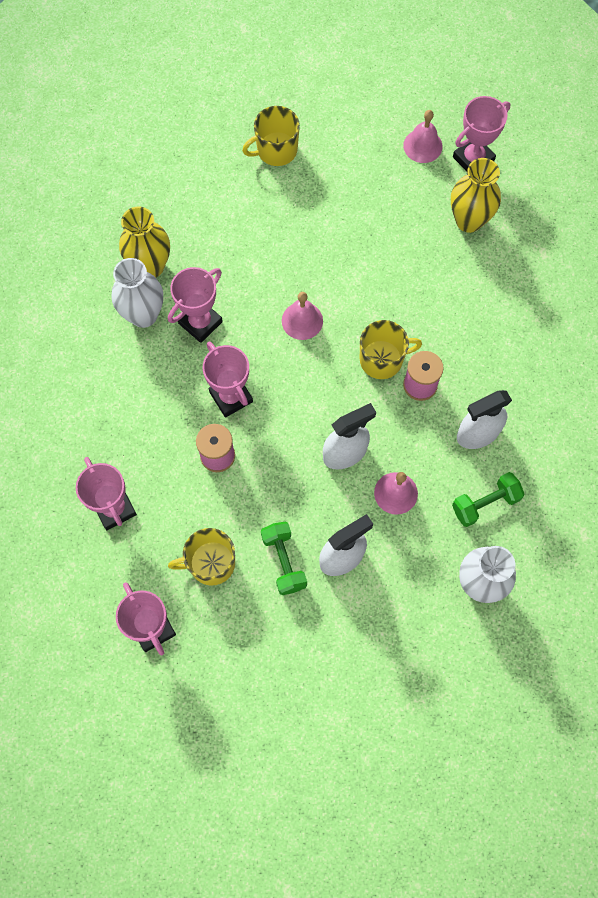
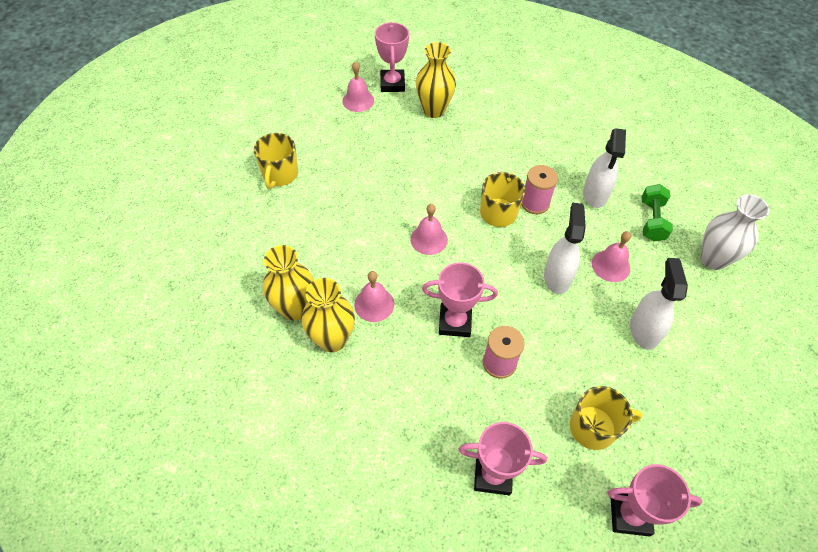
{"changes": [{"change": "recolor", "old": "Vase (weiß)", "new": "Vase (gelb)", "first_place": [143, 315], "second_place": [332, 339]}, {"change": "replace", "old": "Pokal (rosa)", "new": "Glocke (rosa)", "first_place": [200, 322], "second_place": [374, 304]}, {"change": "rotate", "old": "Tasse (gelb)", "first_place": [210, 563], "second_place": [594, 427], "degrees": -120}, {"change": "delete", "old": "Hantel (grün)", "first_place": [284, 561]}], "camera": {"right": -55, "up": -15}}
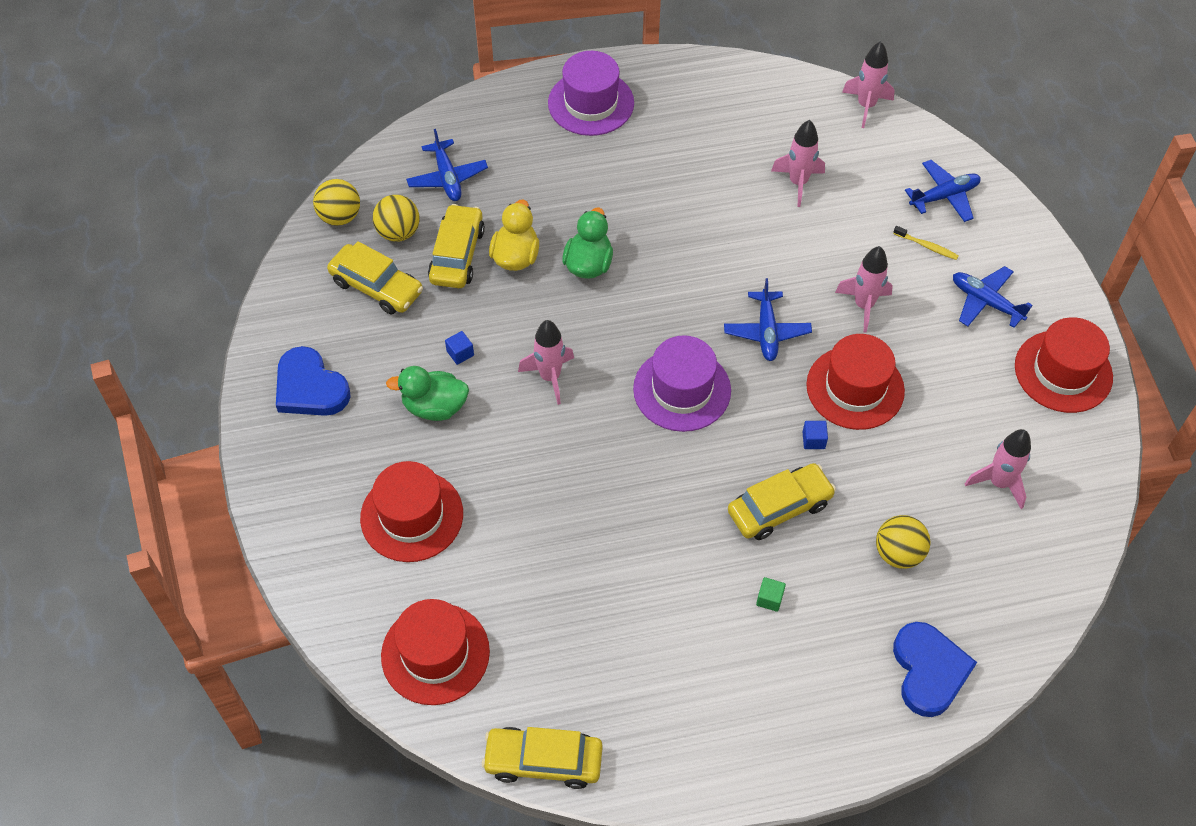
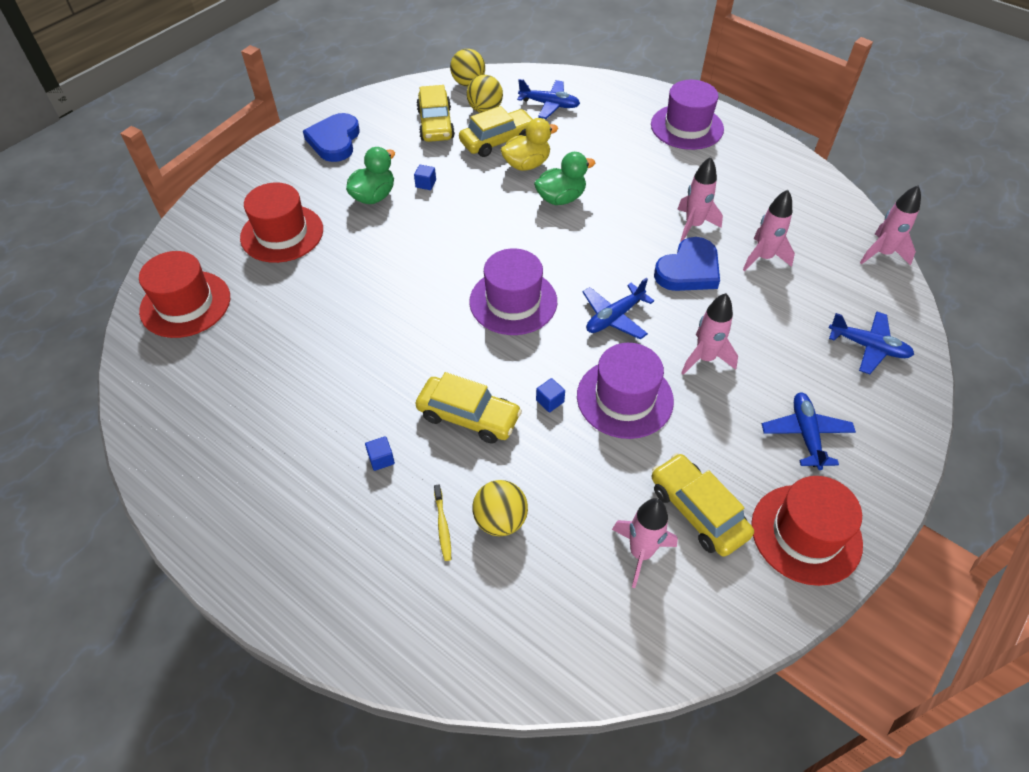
{"changes": [{"change": "rotate", "old": "Ente (grün)", "first_place": [434, 407], "second_place": [374, 196], "degrees": 75}, {"change": "recolor", "old": "Kubus (grün)", "new": "Kubus (blau)", "first_place": [769, 599], "second_place": [381, 459]}, {"change": "move", "old": "Zahnbürste (gelb)", "first_place": [927, 246], "second_place": [443, 526]}, {"change": "rotate", "old": "Flugzeug (blau)", "first_place": [447, 177], "second_place": [549, 105], "degrees": -105}, {"change": "recolor", "old": "Hut (rot)", "new": "Hut (lila)", "first_place": [855, 388], "second_place": [624, 398]}, {"change": "move", "old": "Auto (gelb)", "first_place": [543, 761], "second_place": [697, 511]}, {"change": "move", "old": "Herz (blau)", "first_place": [929, 671], "second_place": [688, 270]}, {"change": "move", "old": "Rakete (rosa)", "first_place": [550, 377], "second_place": [693, 226]}], "camera": {"right": 50, "up": -5}}
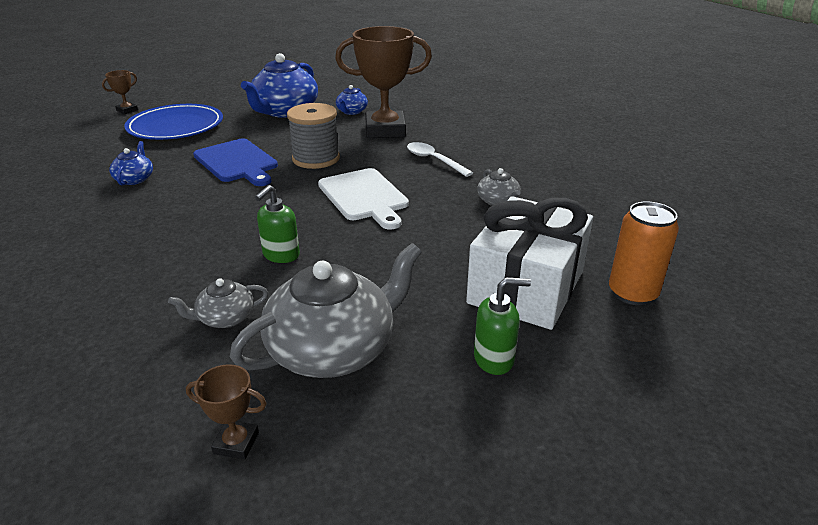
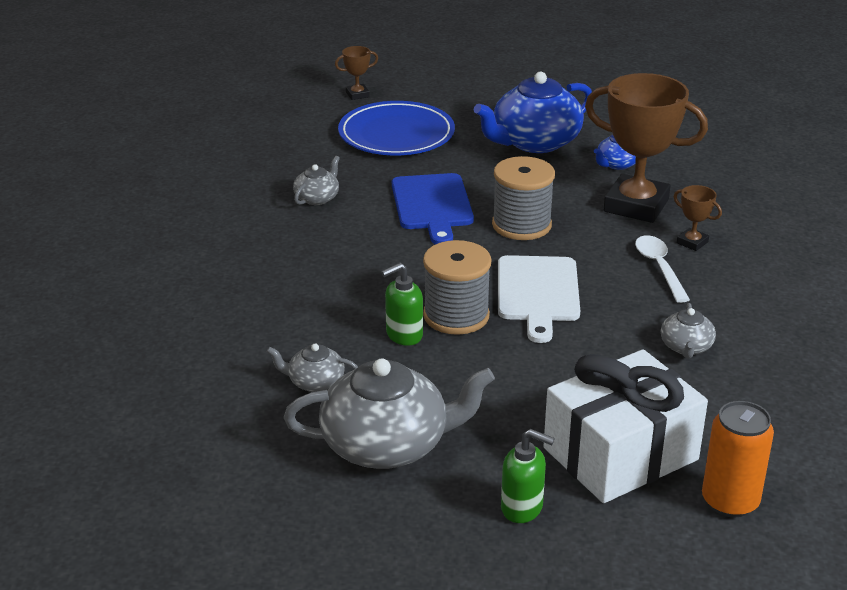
{"changes": [{"change": "recolor", "old": "Teekanne (blau)", "new": "Teekanne (grau)", "first_place": [135, 179], "second_place": [317, 198]}, {"change": "insert", "new": "Garnrolle (grau)", "second_place": [456, 316]}, {"change": "move", "old": "Pokal (braun)", "first_place": [236, 443], "second_place": [692, 242]}], "camera": {"right": 30, "up": 0}}
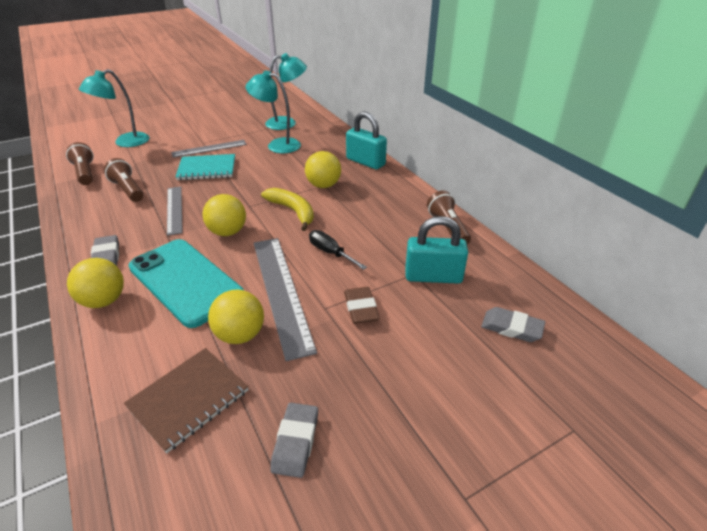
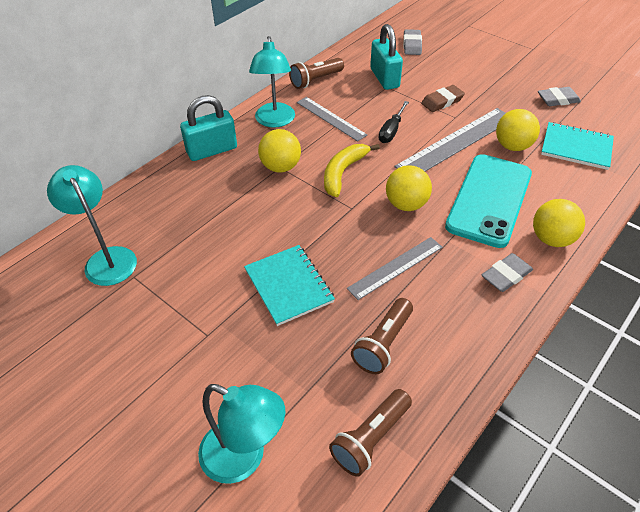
{"changes": [{"change": "rotate", "old": "Vorhängeschloss (türkis)", "first_place": [365, 162], "second_place": [212, 150], "degrees": 45}, {"change": "move", "old": "Lampe (türkis)", "first_place": [277, 145], "second_place": [275, 121]}, {"change": "move", "old": "Lineal (grau)", "first_place": [209, 148], "second_place": [330, 118]}, {"change": "recolor", "old": "Notizbuch (braun)", "new": "Notizbuch (türkis)", "first_place": [188, 399], "second_place": [576, 147]}], "camera": {"right": -110, "up": 10}}
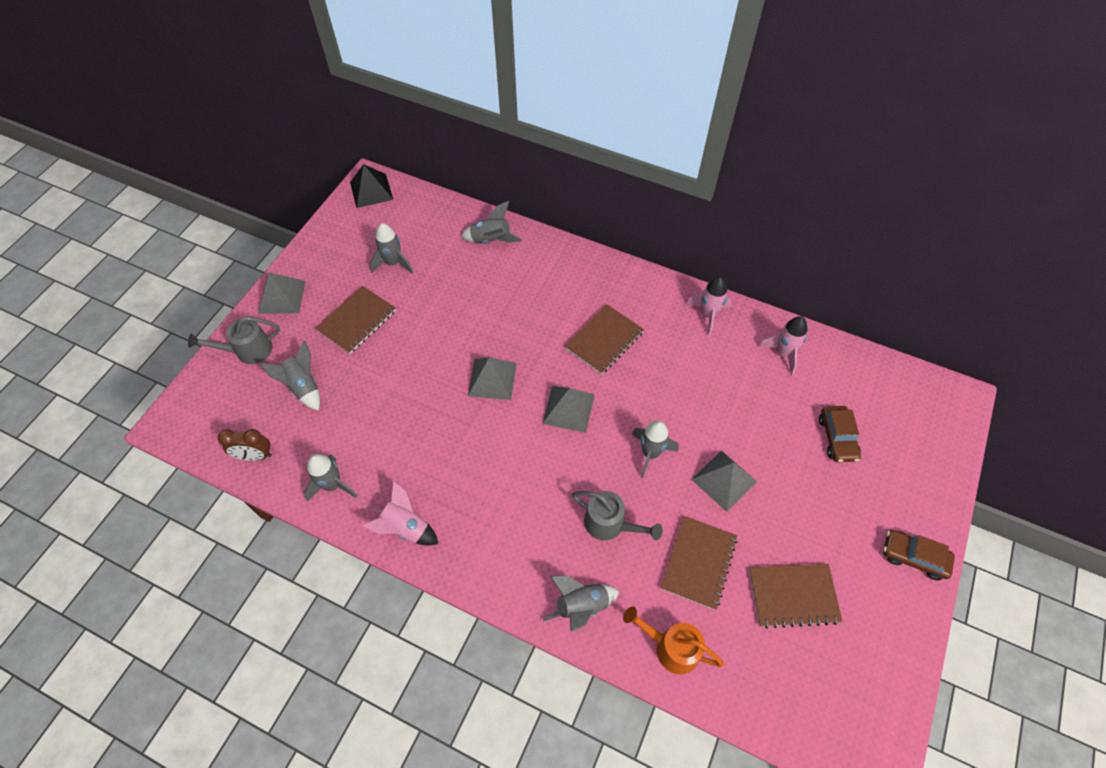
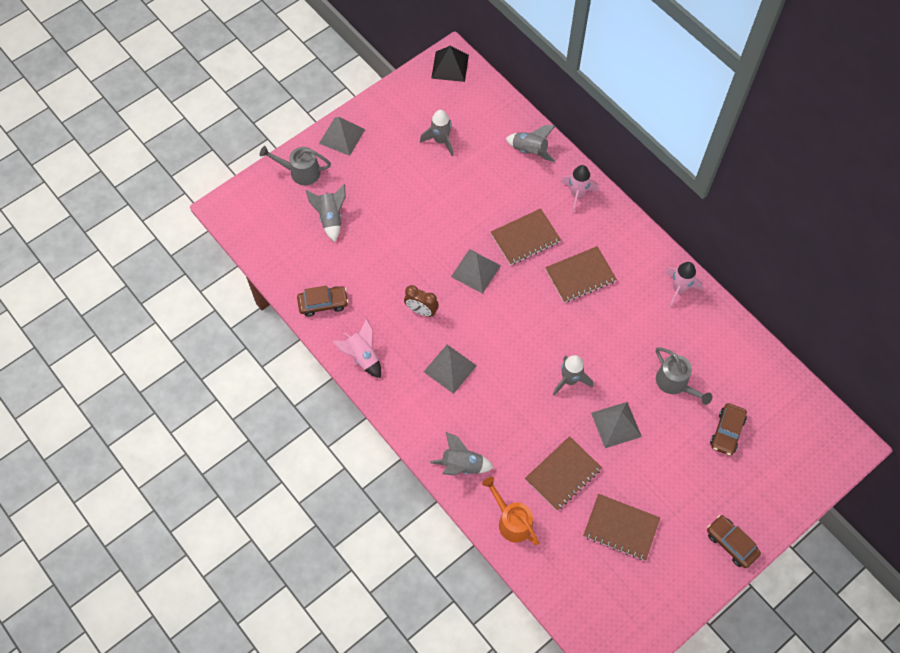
{"changes": [{"change": "replace", "old": "Rakete (grau)", "new": "Auto (braun)", "first_place": [333, 485], "second_place": [323, 303]}, {"change": "move", "old": "Wecker (braun)", "first_place": [255, 456], "second_place": [421, 311]}, {"change": "move", "old": "Pyramide (grau)", "first_place": [568, 409], "second_place": [450, 368]}, {"change": "move", "old": "Notizbuch (braun)", "first_place": [357, 321], "second_place": [525, 238]}, {"change": "move", "old": "Rakete (rosa)", "first_place": [783, 353], "second_place": [577, 195]}, {"change": "move", "old": "Gießkanne (grau)", "first_place": [610, 524], "second_place": [675, 383]}], "camera": {"right": 25, "up": 5}}
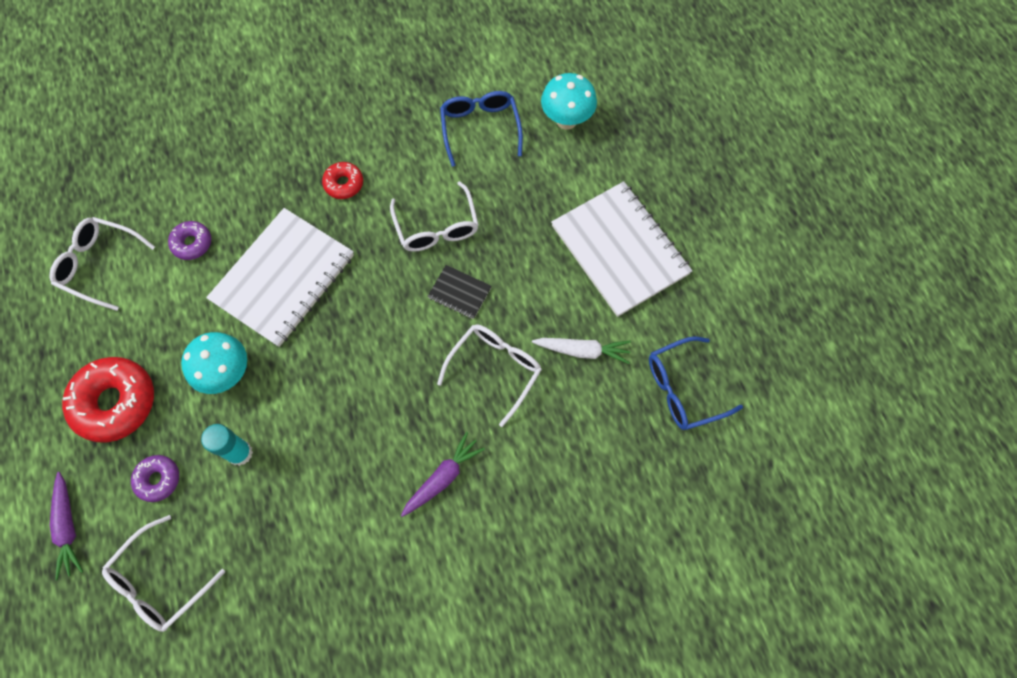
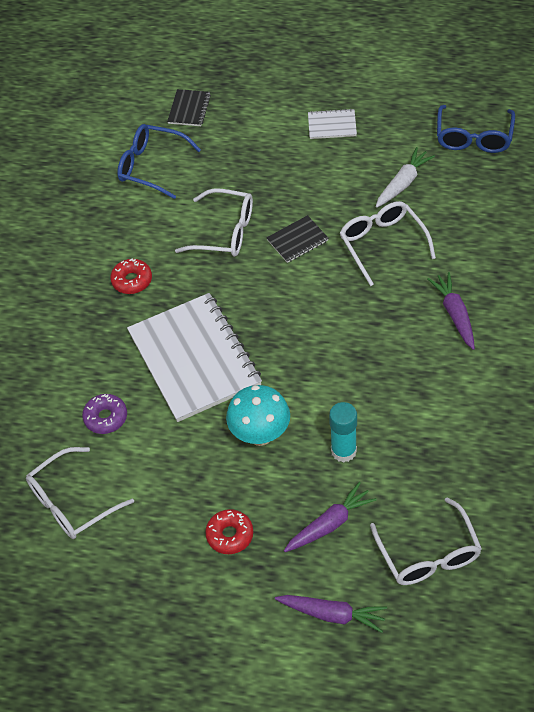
{"changes": [{"change": "replace", "old": "Pilz (türkis)", "new": "Notizbuch (schwarz)", "first_place": [566, 120], "second_place": [189, 109]}, {"change": "resize", "old": "Donut (rot)", "first_place": [115, 402], "second_place": [230, 535], "factor": 0.52}, {"change": "replace", "old": "Donut (lila)", "new": "Karotte (lila)", "first_place": [158, 479], "second_place": [330, 524]}, {"change": "resize", "old": "Notizbuch (weiß)", "first_place": [619, 250], "second_place": [332, 125], "factor": 0.43}], "camera": {"right": -55, "up": -15}}
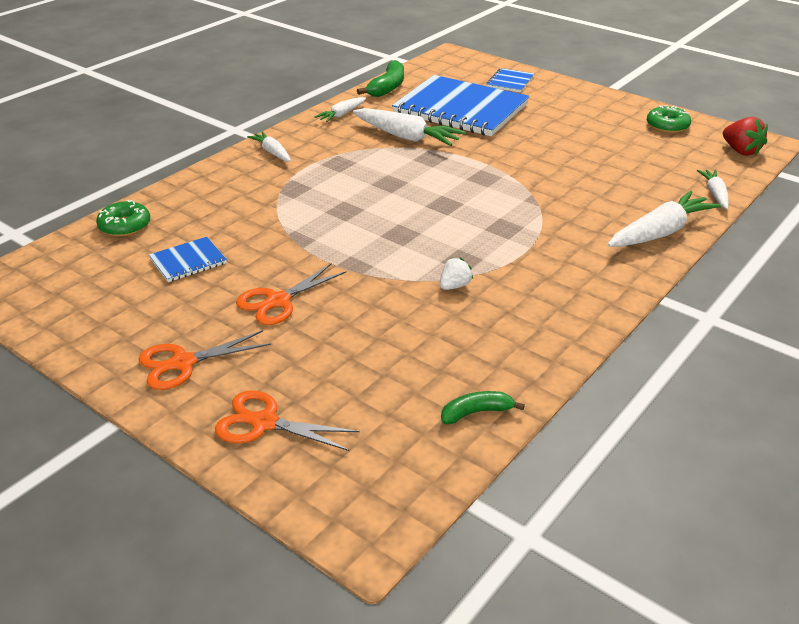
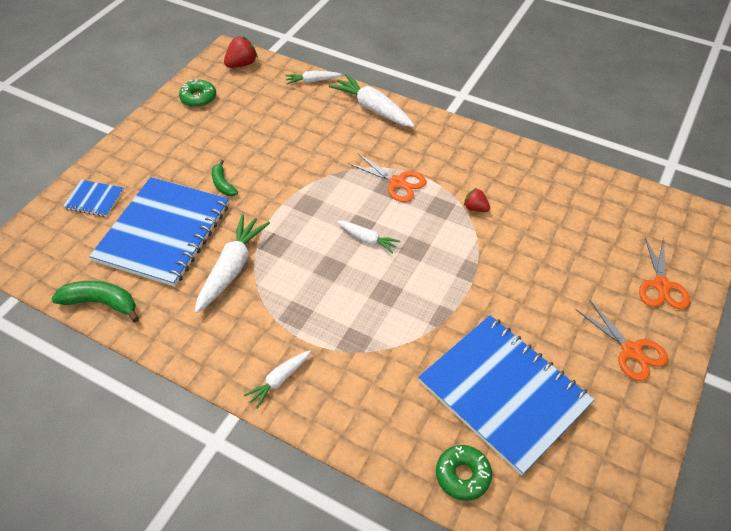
{"changes": [{"change": "move", "old": "Banane (grün)", "first_place": [476, 412], "second_place": [223, 184]}, {"change": "move", "old": "Karotte (weiß)", "first_place": [342, 115], "second_place": [367, 239]}, {"change": "move", "old": "Schere (orange)", "first_place": [278, 301], "second_place": [397, 182]}, {"change": "resize", "old": "Notizbuch (blau)", "first_place": [188, 261], "second_place": [503, 393], "factor": 2.32}, {"change": "recolor", "old": "Erdbeere (weiß)", "new": "Erdbeere (rot)", "first_place": [454, 286], "second_place": [475, 208]}], "camera": {"right": -100, "up": 15}}
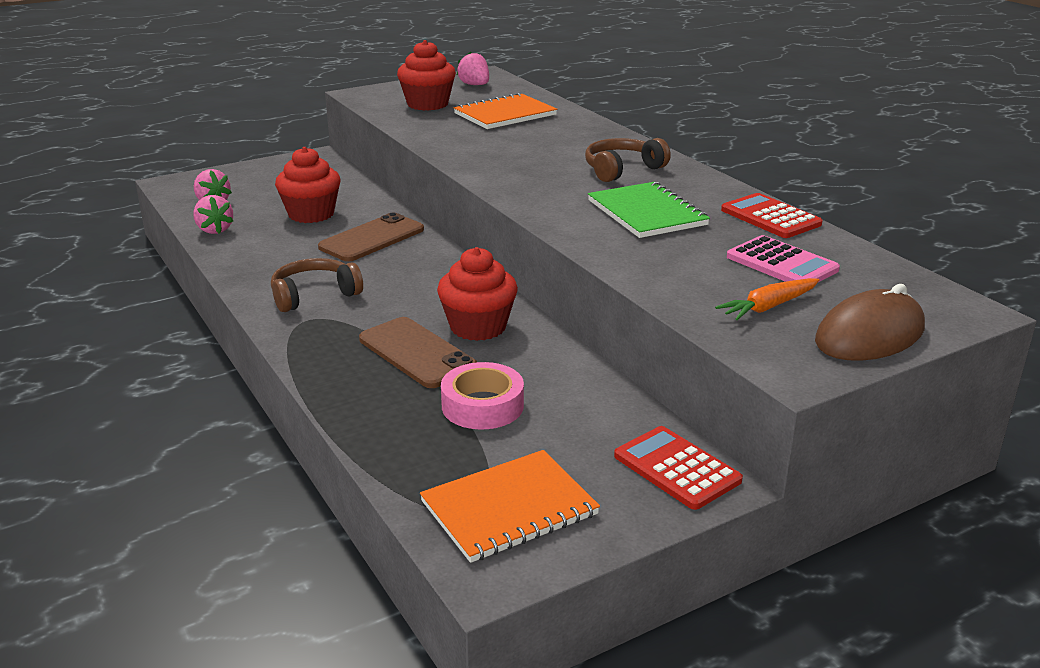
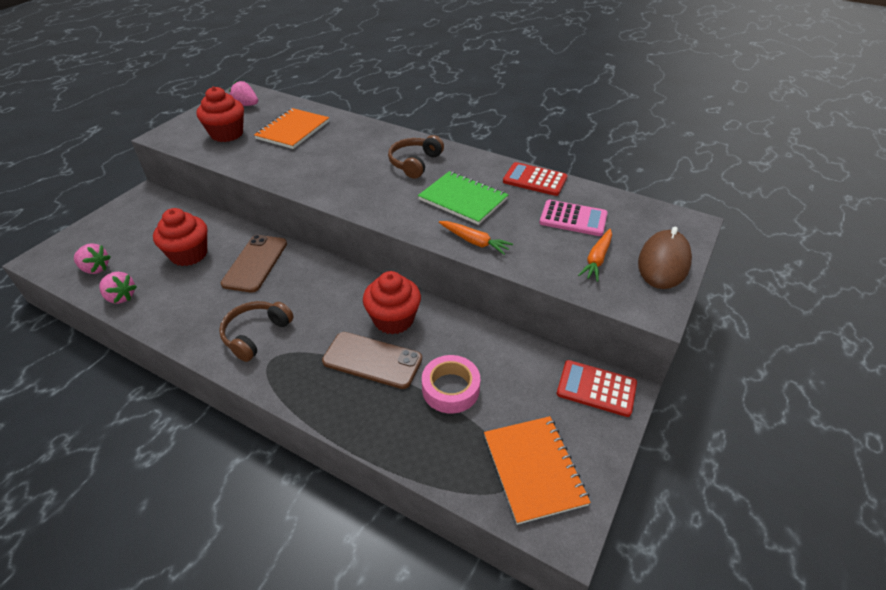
{"changes": [{"change": "insert", "new": "Karotte (orange)", "second_place": [474, 242]}, {"change": "rotate", "old": "Notizbuch (orange)", "first_place": [509, 508], "second_place": [533, 469], "degrees": -45}], "camera": {"right": -30, "up": 15}}
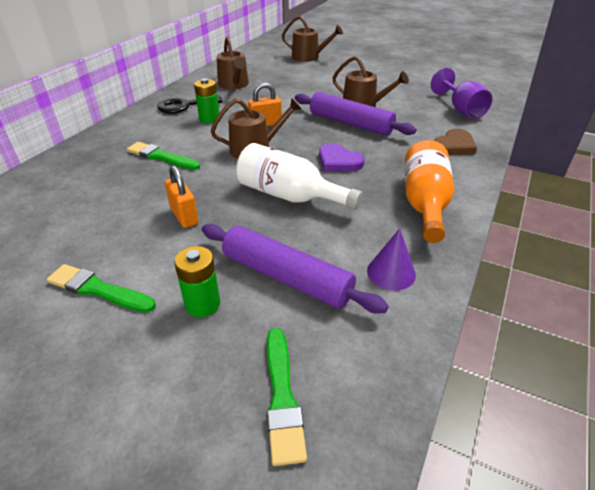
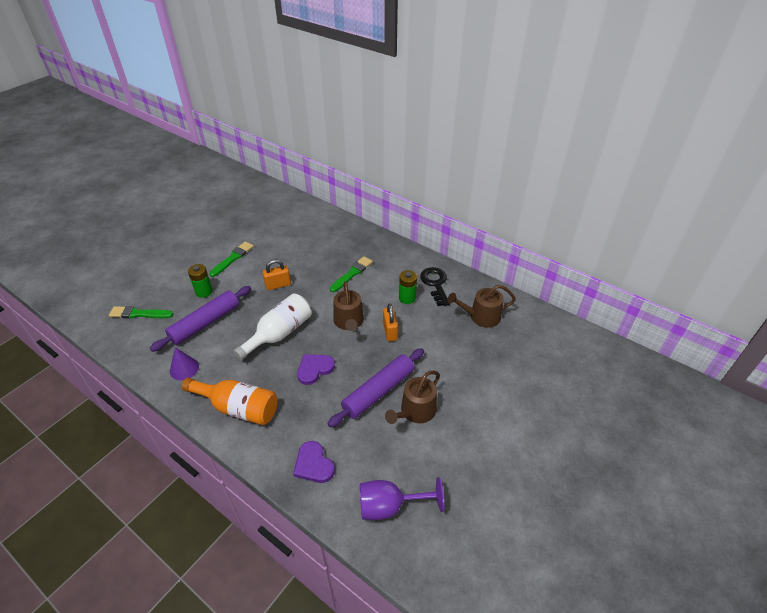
{"changes": [{"change": "recolor", "old": "Herz (braun)", "new": "Herz (lila)", "first_place": [454, 145], "second_place": [313, 464]}, {"change": "delete", "old": "Gießkanne (braun)", "first_place": [309, 57]}], "camera": {"right": 100, "up": 5}}
